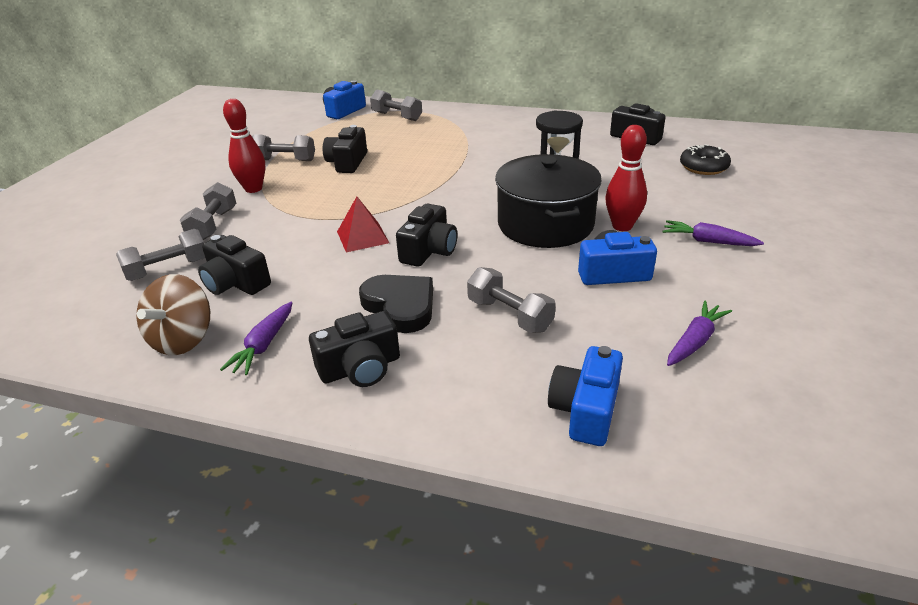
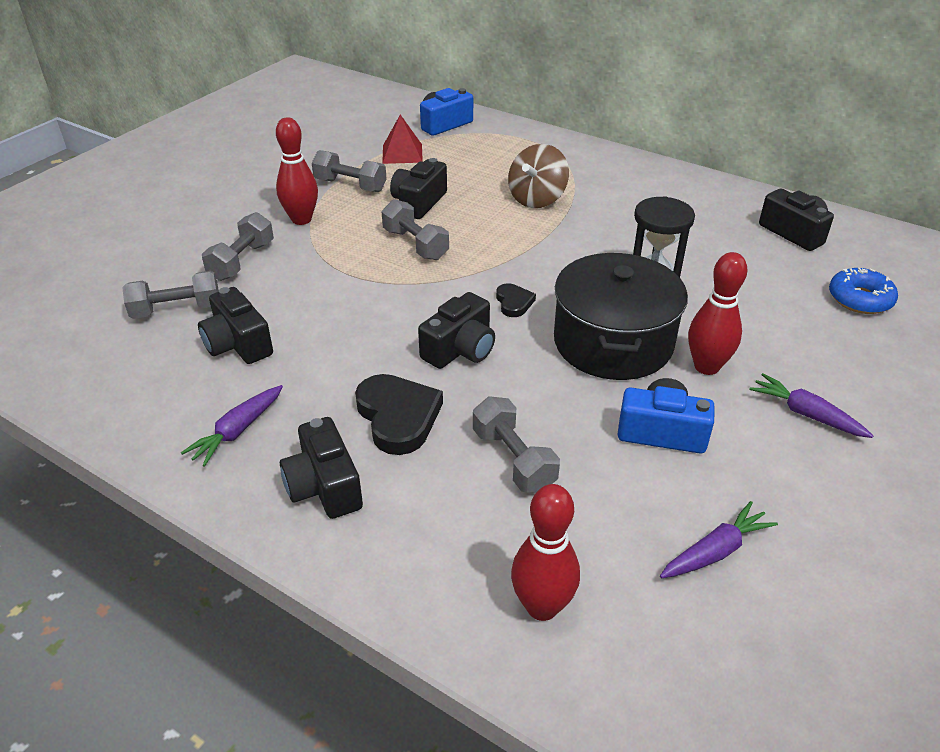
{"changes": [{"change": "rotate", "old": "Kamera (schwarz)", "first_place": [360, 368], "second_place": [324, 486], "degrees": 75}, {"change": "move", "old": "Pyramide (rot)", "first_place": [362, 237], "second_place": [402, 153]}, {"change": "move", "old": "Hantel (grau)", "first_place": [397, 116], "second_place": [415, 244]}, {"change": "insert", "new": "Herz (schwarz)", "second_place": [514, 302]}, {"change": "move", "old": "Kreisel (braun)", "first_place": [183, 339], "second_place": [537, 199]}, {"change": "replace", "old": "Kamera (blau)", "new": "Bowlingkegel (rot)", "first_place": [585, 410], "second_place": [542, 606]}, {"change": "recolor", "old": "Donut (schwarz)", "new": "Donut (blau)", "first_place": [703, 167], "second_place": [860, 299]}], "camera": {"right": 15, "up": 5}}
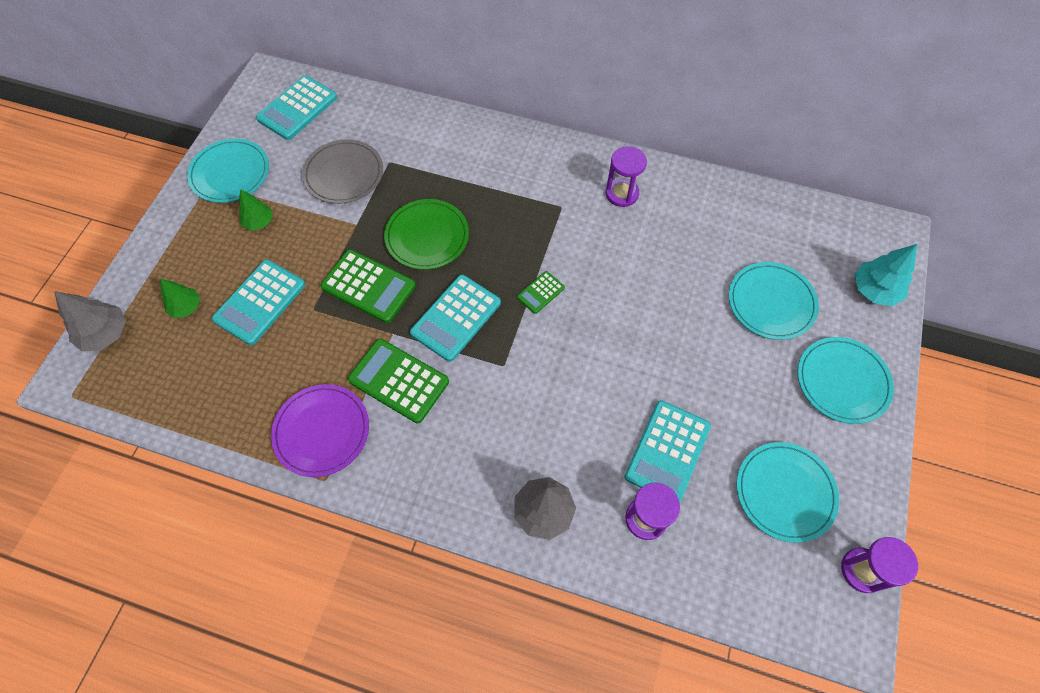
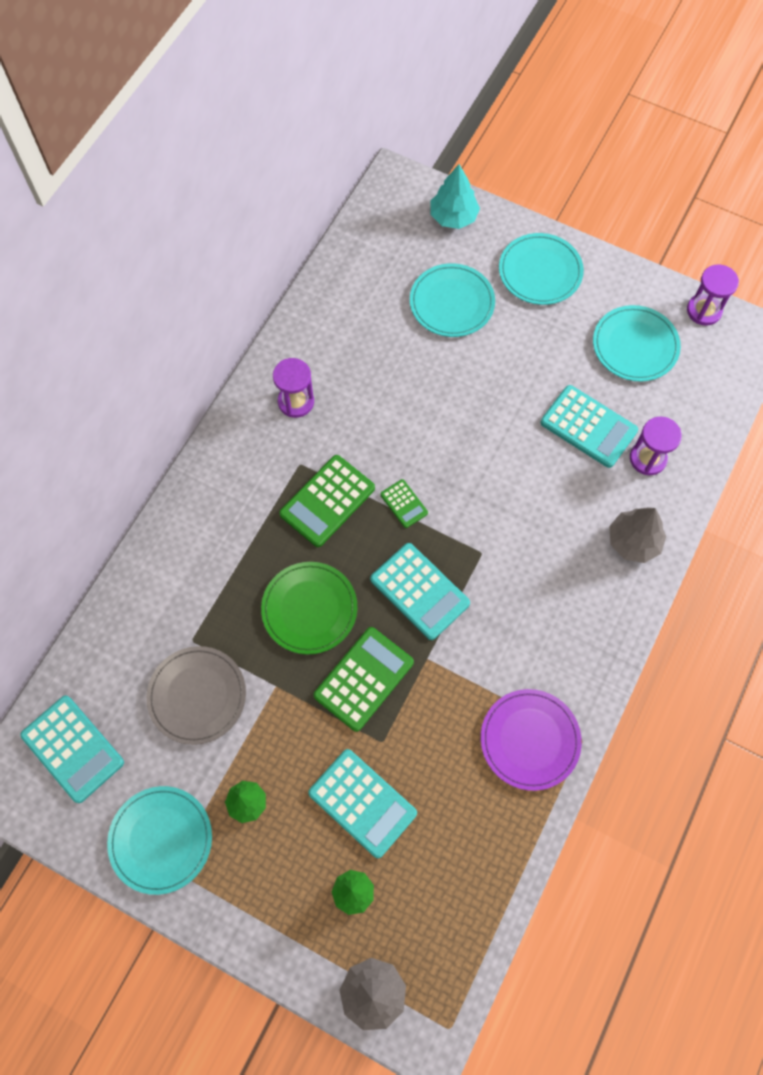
{"changes": [{"change": "move", "old": "Taschenrechner (grün)", "first_place": [399, 381], "second_place": [327, 501]}], "camera": {"right": -80, "up": 5}}
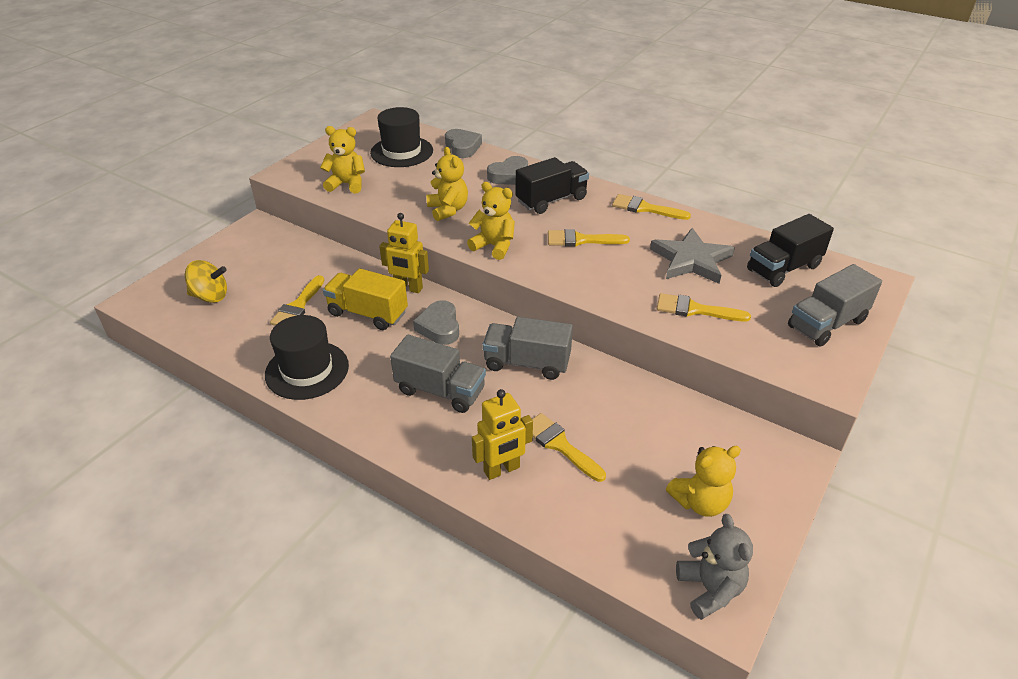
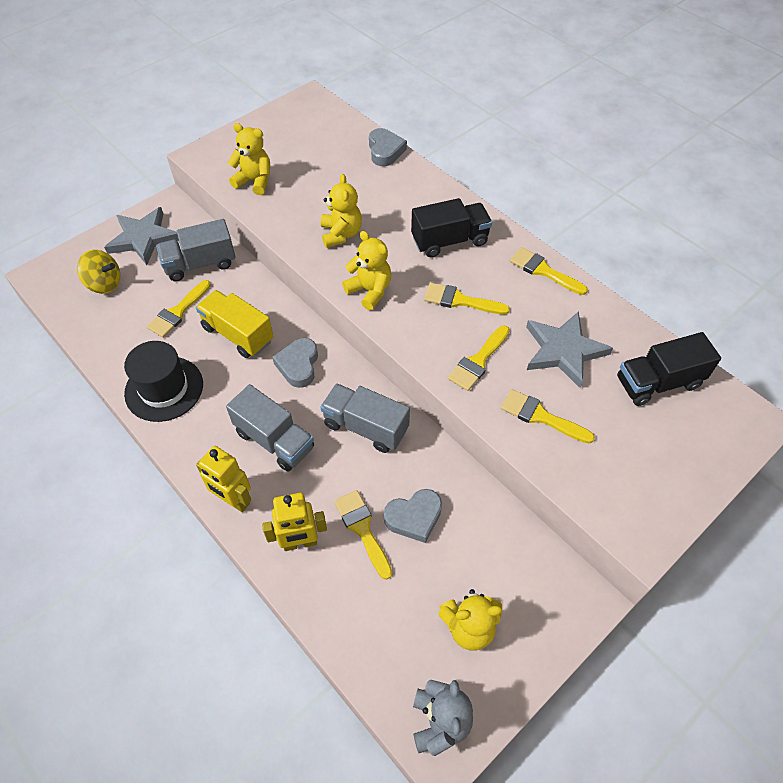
{"changes": [{"change": "insert", "new": "Stern (grau)", "second_place": [143, 238]}, {"change": "move", "old": "Lastwagen (grau)", "first_place": [826, 324], "second_place": [200, 264]}, {"change": "move", "old": "Roboter (gelb)", "first_place": [408, 288], "second_place": [234, 500]}, {"change": "move", "old": "Herz (grau)", "first_place": [509, 176], "second_place": [414, 517]}, {"change": "insert", "new": "Pinsel (gelb)", "second_place": [478, 361]}, {"change": "delete", "old": "Hut (schwarz)", "first_place": [401, 152]}], "camera": {"right": 15, "up": 15}}
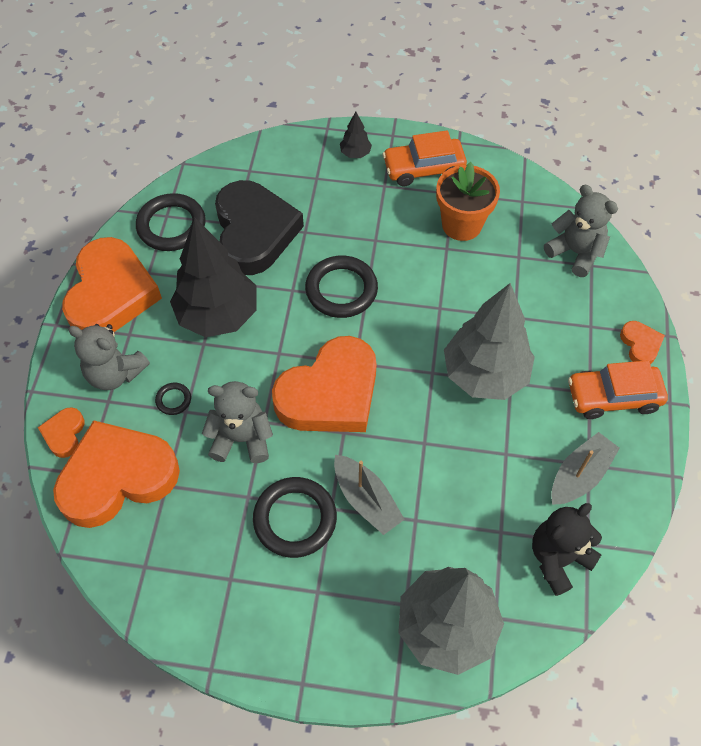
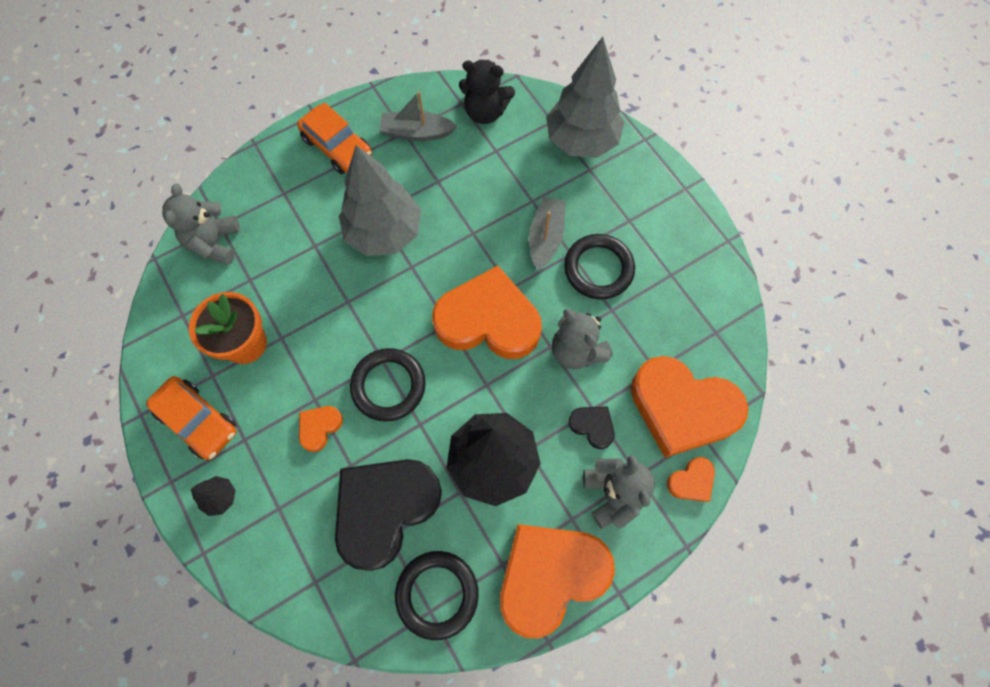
{"changes": [{"change": "move", "old": "Herz (orange)", "first_place": [640, 345], "second_place": [319, 427]}, {"change": "replace", "old": "Ring (schwarz)", "new": "Herz (schwarz)", "first_place": [173, 400], "second_place": [592, 426]}], "camera": {"right": -130, "up": 10}}
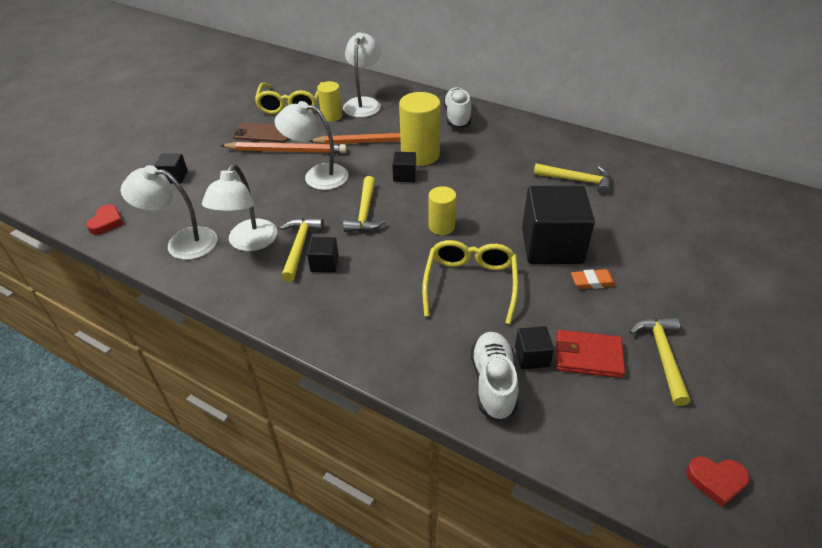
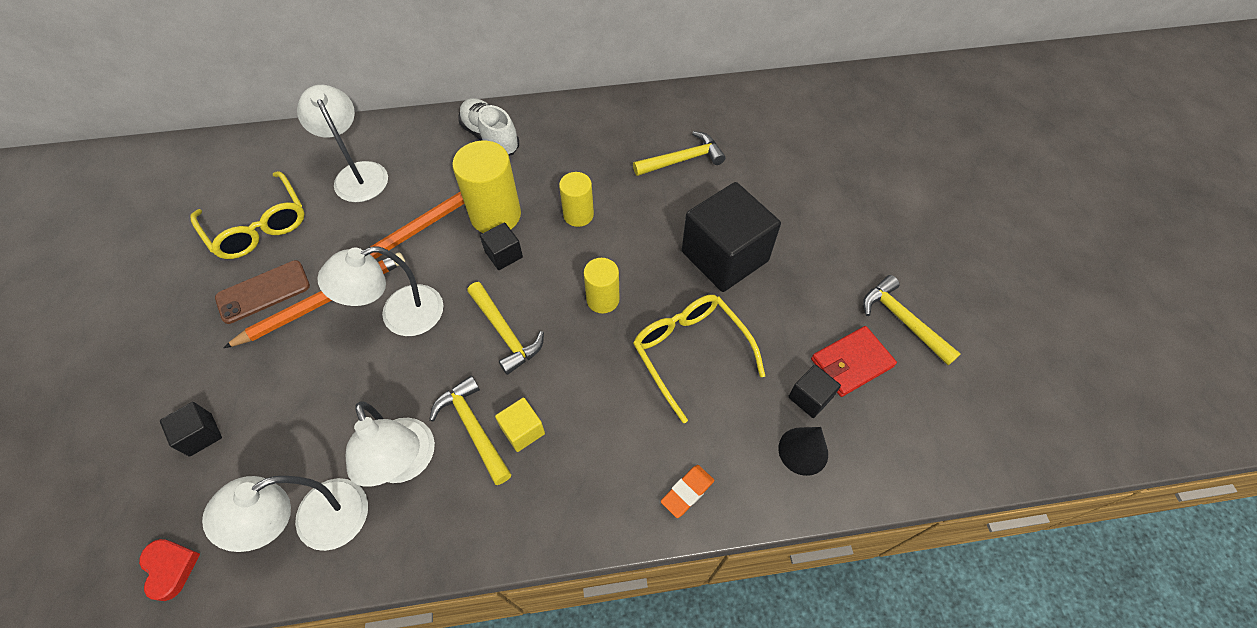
{"changes": [{"change": "recolor", "old": "Kubus (schwarz)", "new": "Kubus (gelb)", "first_place": [324, 264], "second_place": [522, 430]}, {"change": "move", "old": "Vollzylinder (gelb)", "first_place": [332, 116], "second_place": [578, 215]}, {"change": "move", "old": "Radiergummi (orange)", "first_place": [592, 282], "second_place": [687, 492]}, {"change": "replace", "old": "Schuh (weiß)", "new": "Kegel (schwarz)", "first_place": [493, 383], "second_place": [803, 451]}, {"change": "delete", "old": "Herz (rot)", "first_place": [716, 481]}], "camera": {"right": -40, "up": 15}}
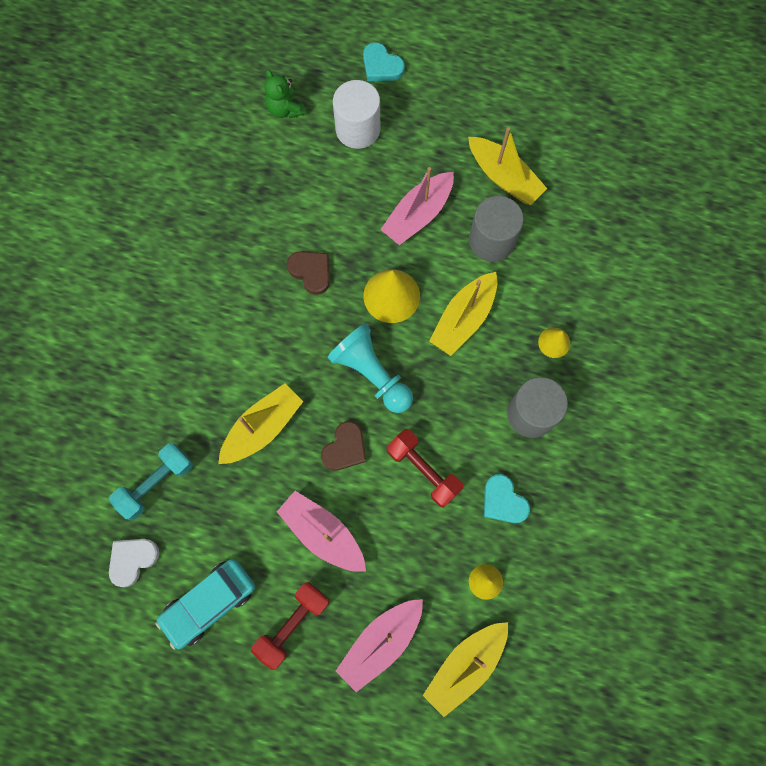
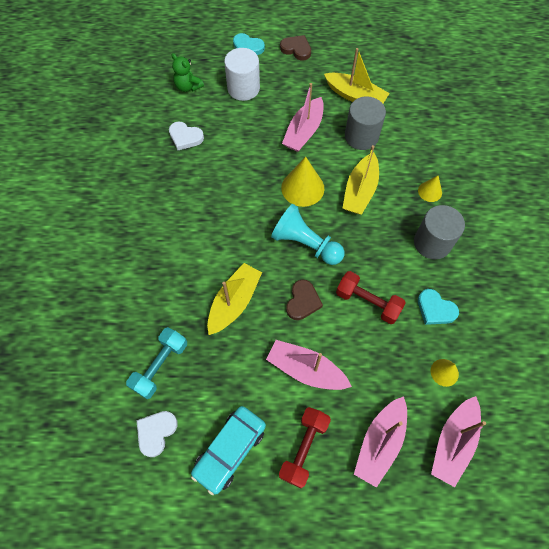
{"changes": [{"change": "insert", "new": "Herz (weiß)", "second_place": [185, 137]}, {"change": "move", "old": "Herz (braun)", "first_place": [311, 272], "second_place": [296, 49]}, {"change": "recolor", "old": "Boot (gelb)", "new": "Boot (rosa)", "first_place": [465, 665], "second_place": [453, 442]}], "camera": {"right": -15, "up": -10}}
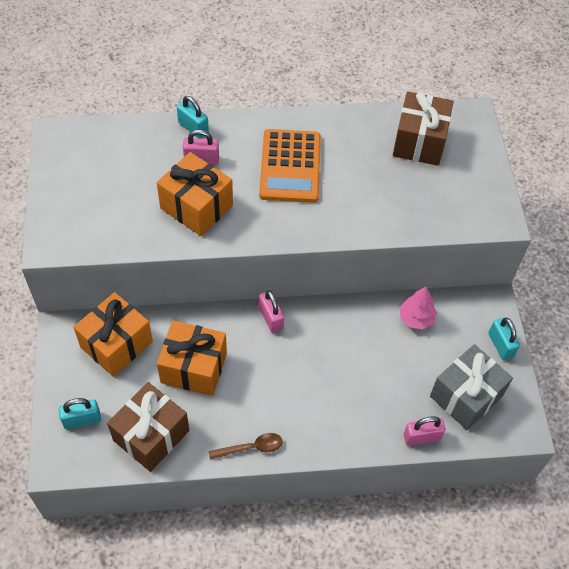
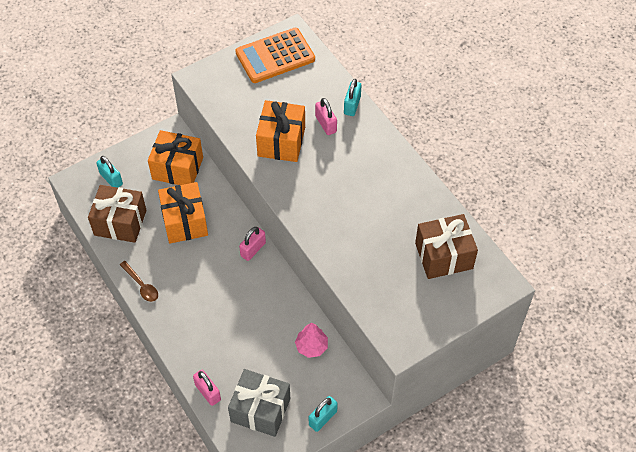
{"changes": [{"change": "move", "old": "Taschenrechner (orange)", "first_place": [290, 166], "second_place": [275, 56]}], "camera": {"right": 65, "up": 0}}
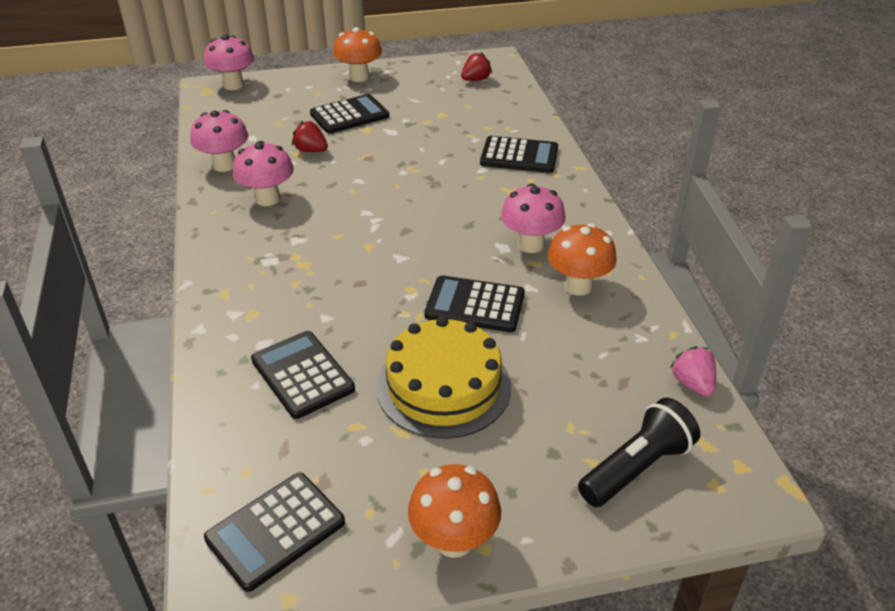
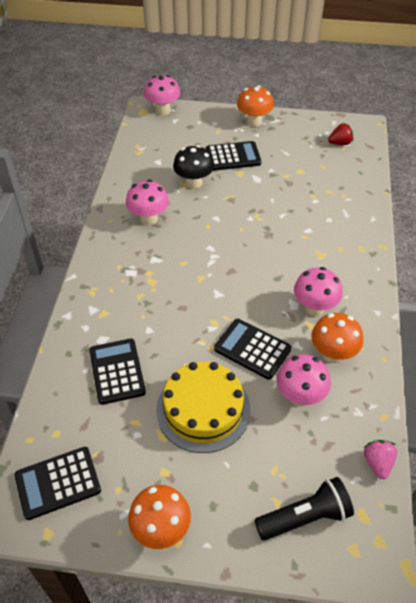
{"changes": [{"change": "replace", "old": "Erdbeere (rot)", "new": "Pilz (schwarz)", "first_place": [311, 150], "second_place": [193, 183]}, {"change": "move", "old": "Pilz (rosa)", "first_place": [224, 165], "second_place": [300, 396]}, {"change": "delete", "old": "Taschenrechner (schwarz)", "first_place": [519, 156]}], "camera": {"right": 20, "up": 10}}
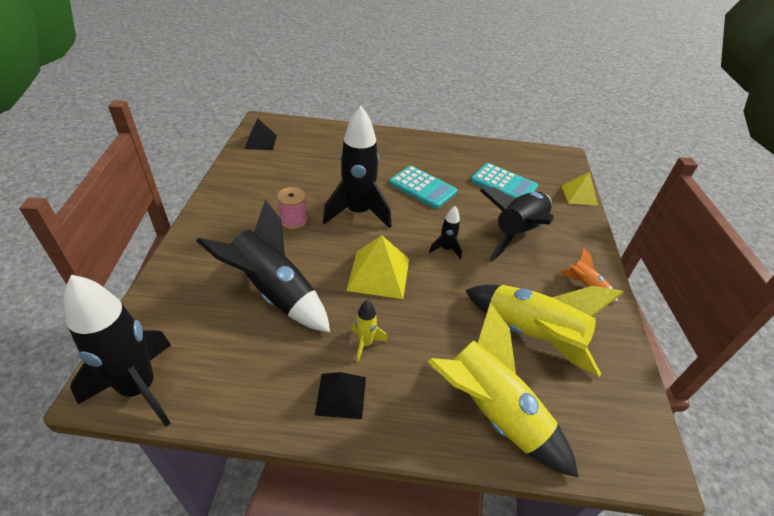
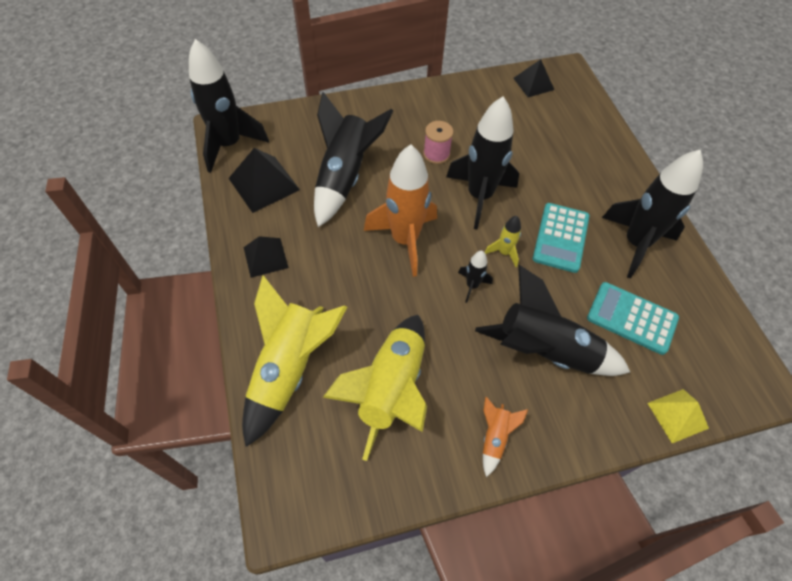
{"changes": [{"change": "insert", "new": "Pyramide (schwarz)", "second_place": [264, 184]}, {"change": "replace", "old": "Pyramide (gelb)", "new": "Rakete (orange)", "first_place": [378, 274], "second_place": [405, 240]}, {"change": "move", "old": "Rakete (gelb)", "first_place": [365, 343], "second_place": [504, 252]}, {"change": "rotate", "old": "Taschenrechner (türkis)", "first_place": [503, 184], "second_place": [631, 318], "degrees": 105}, {"change": "insert", "new": "Rakete (schwarz)", "second_place": [635, 243]}], "camera": {"right": 70, "up": 15}}
